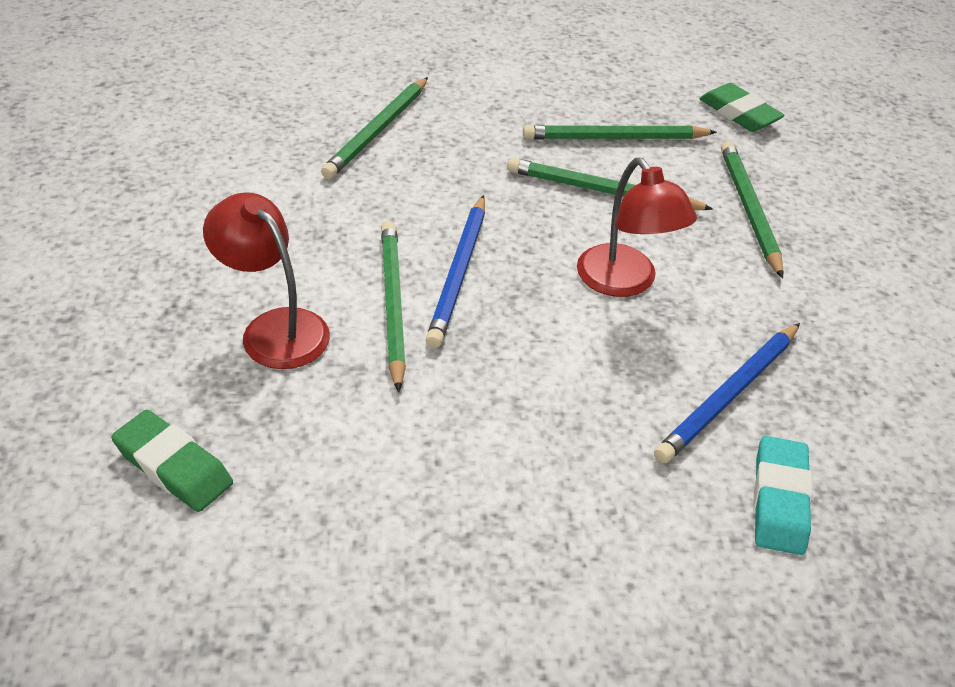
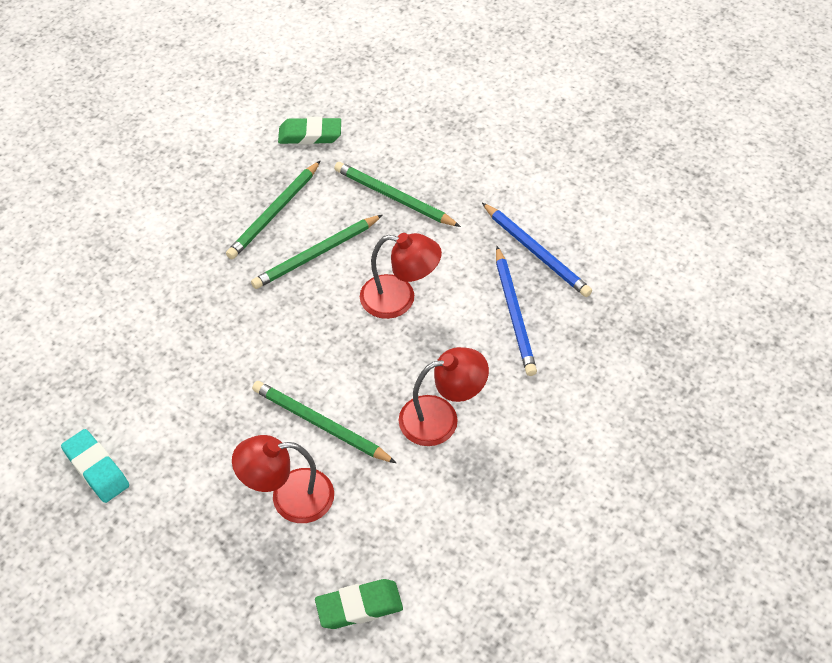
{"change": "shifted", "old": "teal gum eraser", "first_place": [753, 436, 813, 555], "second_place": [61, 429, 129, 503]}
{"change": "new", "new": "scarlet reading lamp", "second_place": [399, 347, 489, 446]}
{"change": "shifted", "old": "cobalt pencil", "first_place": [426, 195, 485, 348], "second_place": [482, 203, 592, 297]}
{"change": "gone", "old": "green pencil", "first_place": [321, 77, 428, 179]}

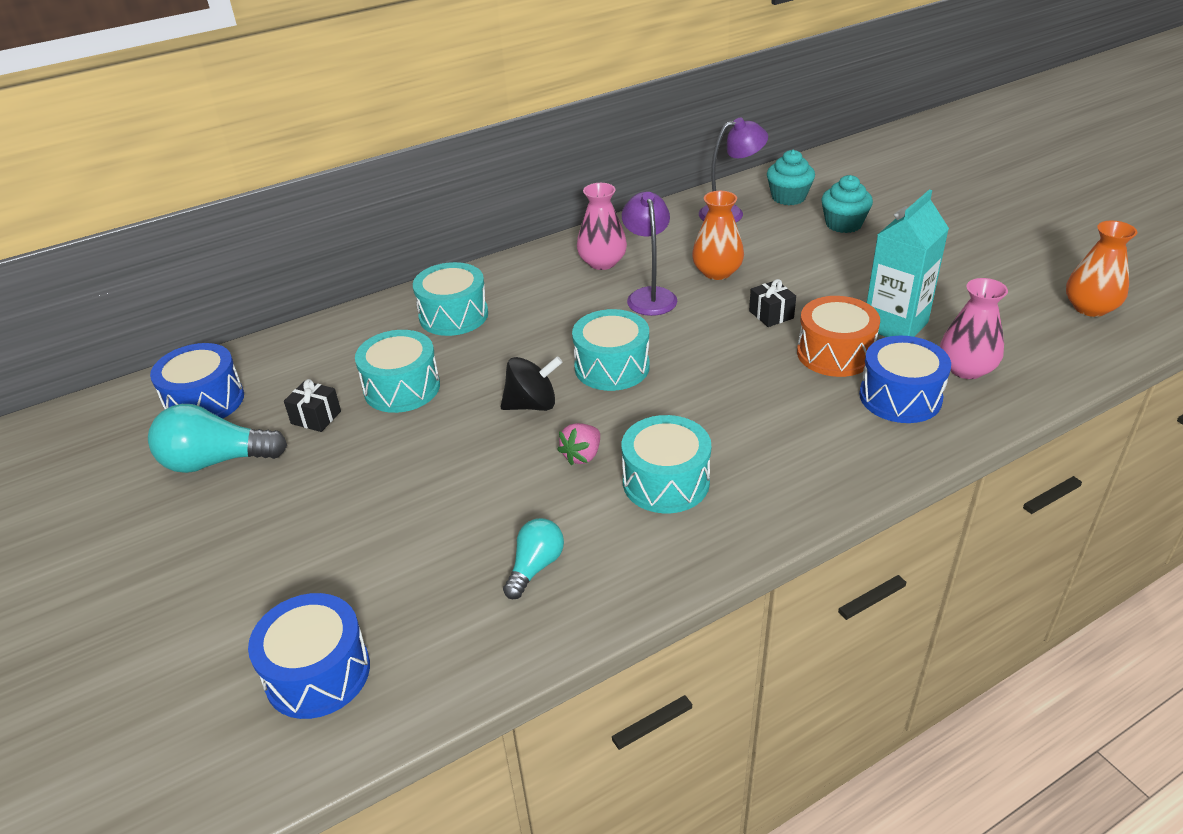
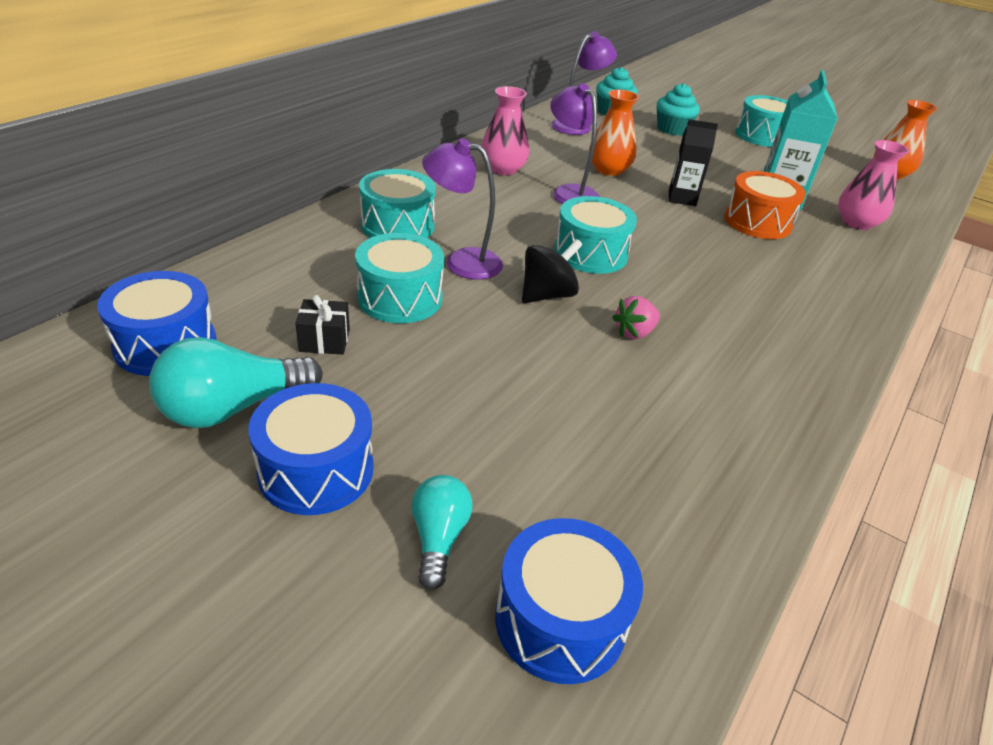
{"change": "shifted", "old": "cobalt drum", "first_place": [859, 336, 951, 423], "second_place": [248, 383, 373, 515]}
{"change": "shifted", "old": "teal light bulb", "first_place": [503, 518, 564, 599], "second_place": [411, 475, 473, 590]}
{"change": "new", "new": "violet reading lamp", "second_place": [422, 138, 503, 280]}
{"change": "rotated", "old": "pink toy strawberry", "first_place": [557, 423, 600, 466], "second_place": [612, 296, 660, 339], "degrees": 45}
{"change": "swapped", "old": "black present", "new": "black carton", "first_place": [749, 279, 796, 327], "second_place": [669, 119, 718, 206]}
{"change": "shifted", "old": "teal drum", "first_place": [622, 415, 711, 513], "second_place": [735, 95, 788, 147]}

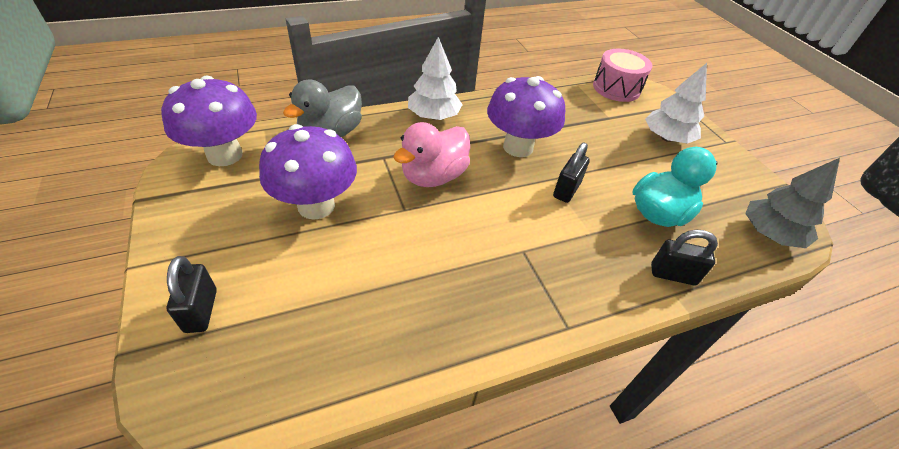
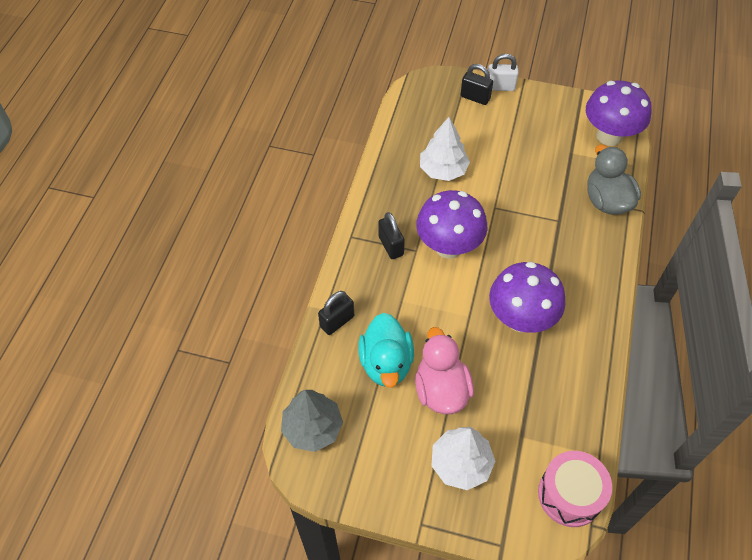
{"change": "shifted", "old": "black padlock", "first_place": [553, 143, 590, 203], "second_place": [378, 212, 405, 259]}
{"change": "shifted", "old": "pink duck", "first_place": [393, 122, 470, 187], "second_place": [415, 327, 474, 414]}
{"change": "shifted", "old": "violet fungus", "first_place": [259, 124, 357, 220], "second_place": [416, 190, 488, 259]}
{"change": "shifted", "old": "pure white fir tree", "first_place": [408, 37, 463, 120], "second_place": [420, 117, 470, 181]}
{"change": "new", "new": "pure white padlock", "second_place": [488, 54, 519, 91]}

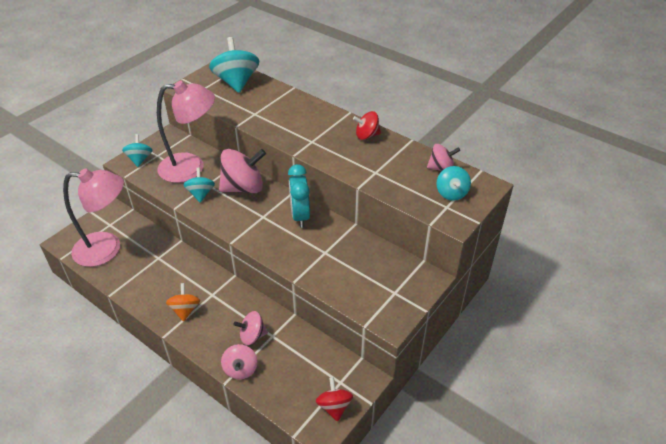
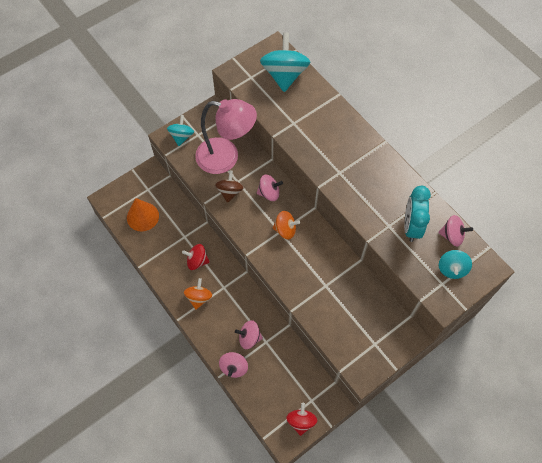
{"change": "swapped", "old": "pink reading lamp", "new": "orange cone shape", "first_place": [63, 168, 124, 267], "second_place": [127, 198, 159, 232]}
{"change": "shifted", "old": "scarlet whirligig", "first_place": [353, 111, 381, 140], "second_place": [182, 244, 210, 270]}
{"change": "repainted", "old": "teal whirligig", "new": "dark brown whirligig", "first_place": [184, 168, 215, 203], "second_place": [215, 171, 244, 203]}
{"change": "scaled", "old": "pink whirligig", "first_place": [219, 149, 266, 193], "second_place": [257, 174, 283, 201], "factor": 0.56}
{"change": "new", "new": "orange whirligig", "second_place": [273, 211, 300, 240]}
{"change": "shifted", "old": "teal bedside clock", "first_place": [288, 164, 310, 228], "second_place": [404, 186, 431, 242]}

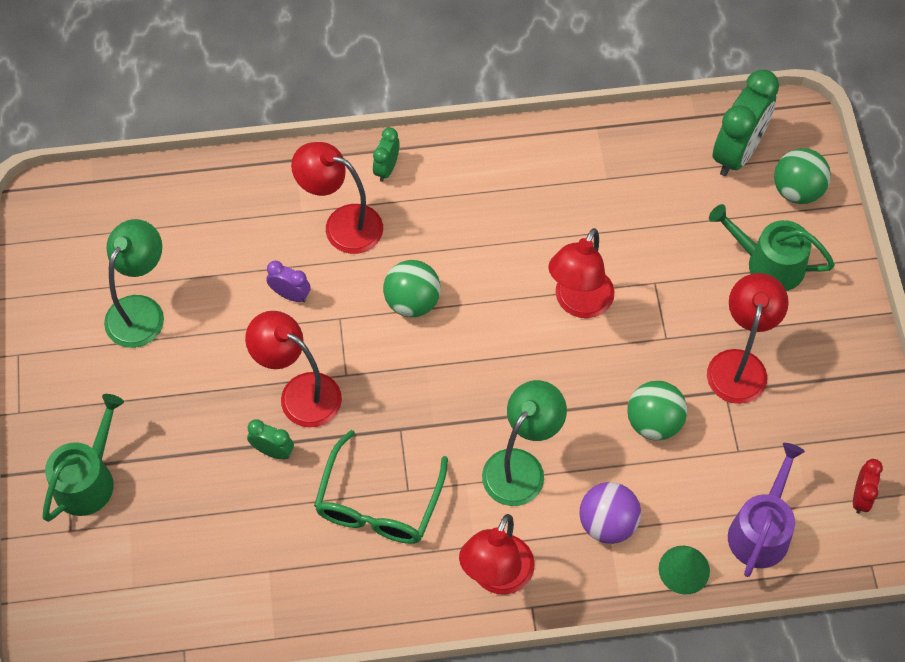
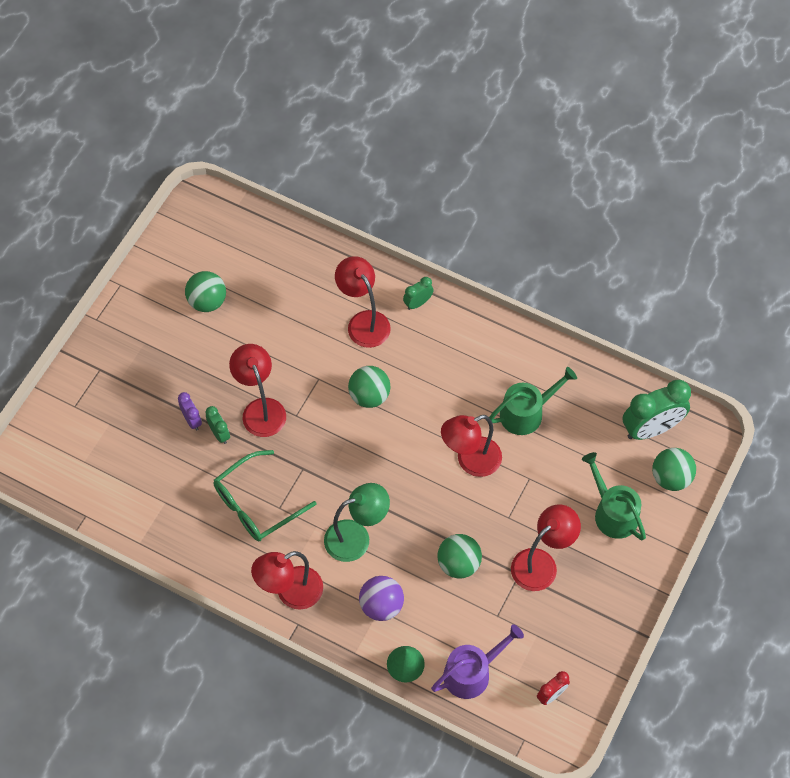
{"change": "shifted", "old": "violet bedside clock", "first_place": [266, 261, 311, 302], "second_place": [178, 392, 202, 430]}
{"change": "swapped", "old": "green reading lamp", "new": "green ball", "first_place": [104, 219, 164, 348], "second_place": [185, 271, 226, 312]}
{"change": "shifted", "old": "green sprinkling can", "first_place": [42, 394, 124, 522], "second_place": [489, 367, 577, 435]}

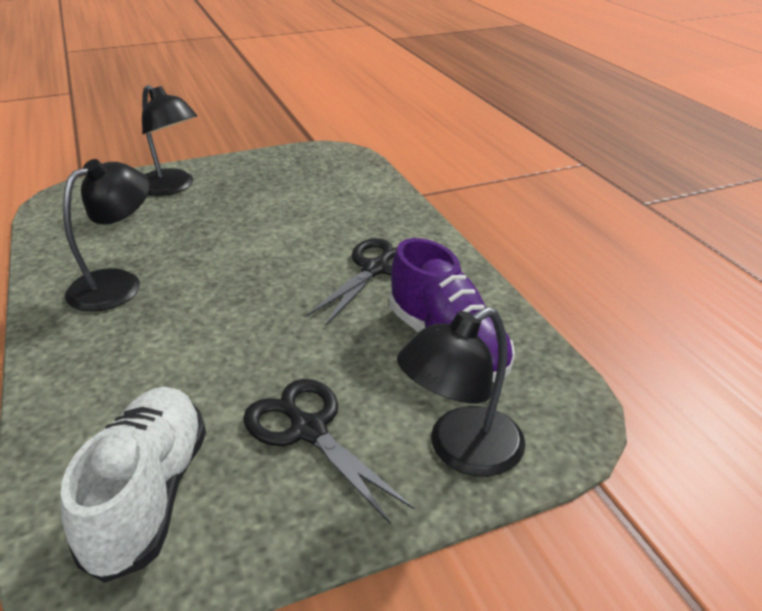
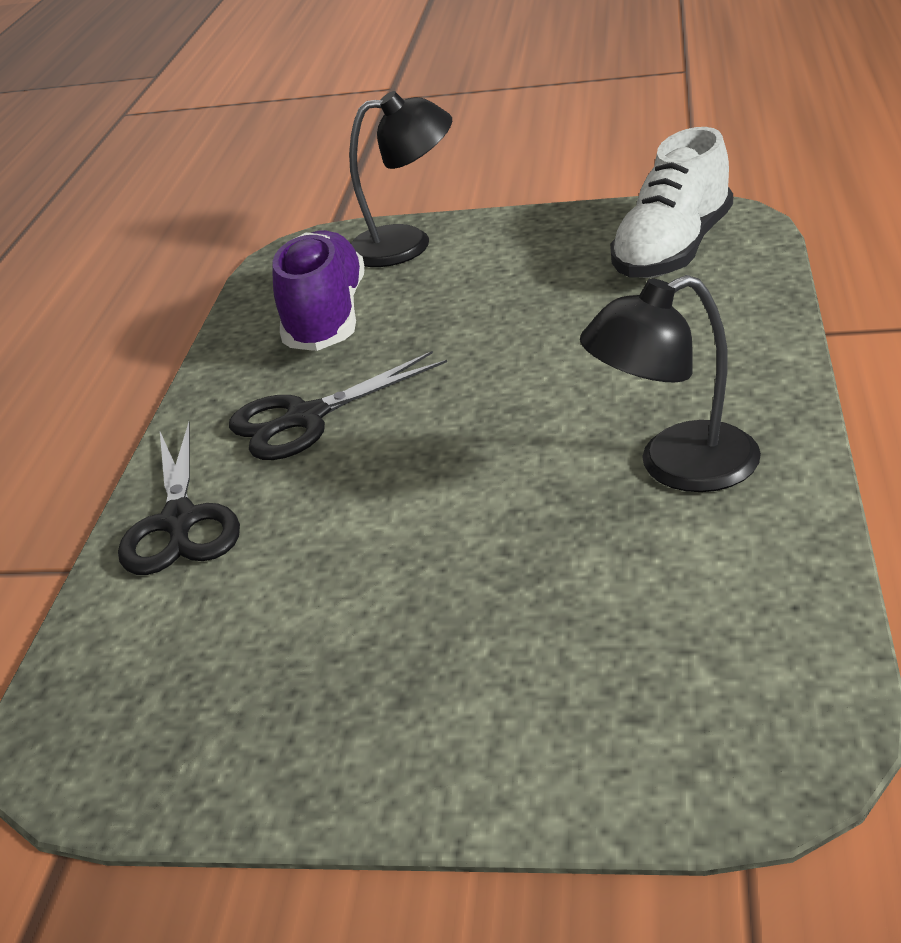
{"change": "shifted", "old": "black scissors", "first_place": [243, 379, 415, 525], "second_place": [118, 422, 240, 575]}
{"change": "gone", "old": "black reading lamp", "first_place": [142, 85, 197, 196]}

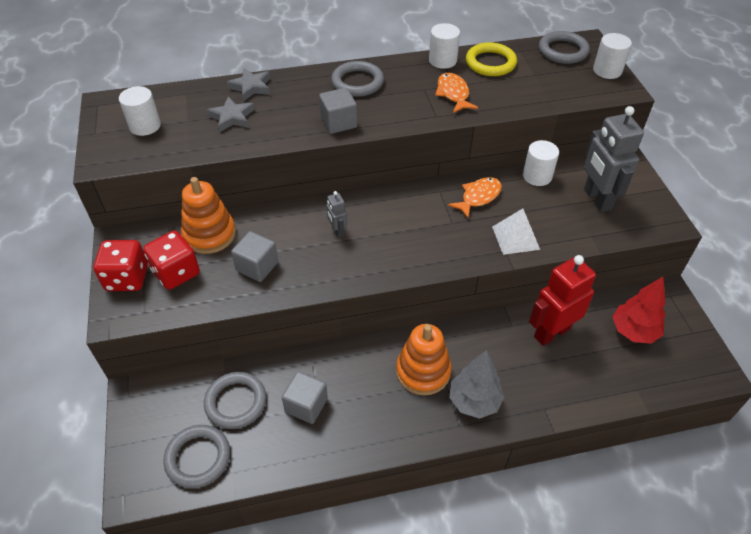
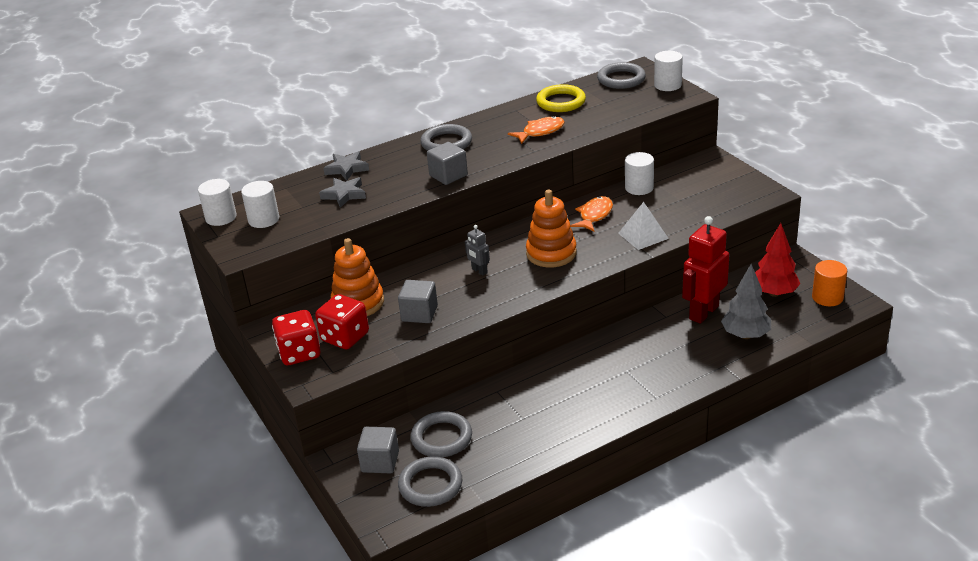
{"change": "shifted", "old": "pure white cylinder shape", "first_place": [429, 23, 460, 69], "second_place": [198, 179, 237, 226]}
{"change": "shifted", "old": "grey block", "first_place": [282, 371, 328, 424], "second_place": [357, 427, 399, 473]}
{"change": "rotated", "old": "orange fish", "first_place": [435, 73, 478, 113], "second_place": [508, 116, 565, 144], "degrees": 90}
{"change": "shifted", "old": "orange stacking toy", "first_place": [396, 324, 452, 395], "second_place": [526, 190, 577, 267]}
{"change": "shifted", "old": "grey fir tree", "first_place": [449, 350, 504, 419], "second_place": [721, 264, 771, 339]}
{"change": "new", "new": "orange cylinder shape", "second_place": [812, 260, 847, 306]}
{"change": "gone", "old": "grey robot", "first_place": [584, 106, 644, 212]}

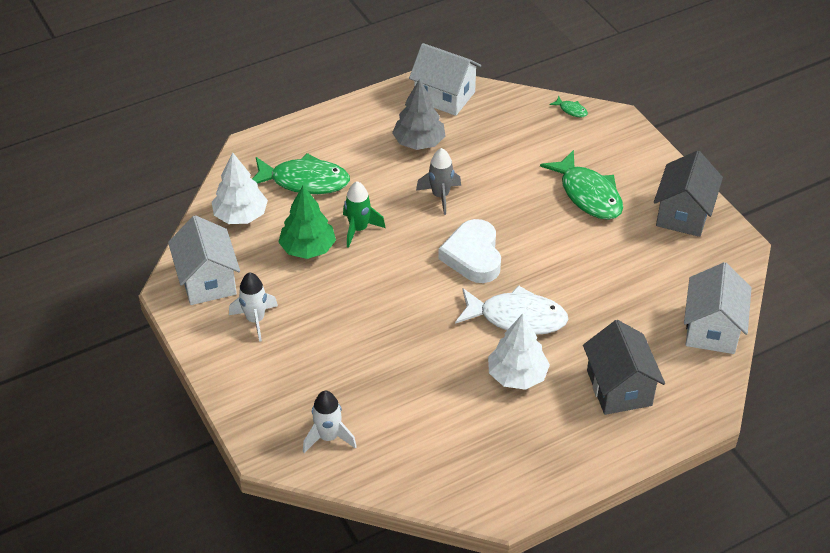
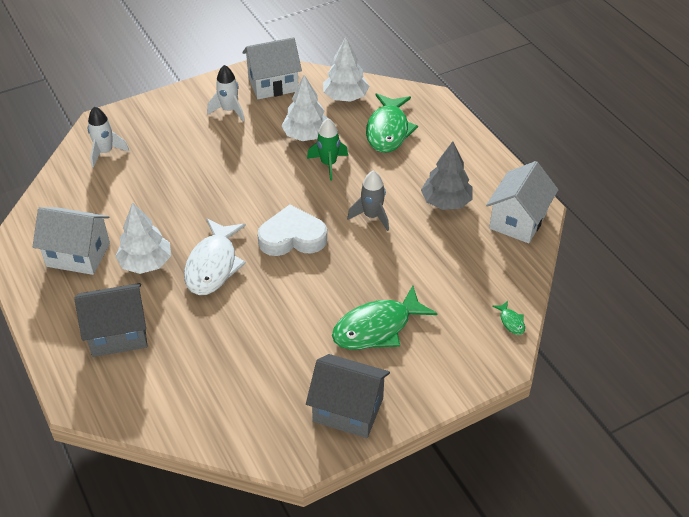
{"change": "shifted", "old": "pure white cottage", "first_place": [684, 262, 752, 354], "second_place": [33, 207, 110, 275]}
{"change": "repainted", "old": "green fir tree", "new": "pure white fir tree", "first_place": [278, 186, 336, 259], "second_place": [281, 75, 329, 141]}
{"change": "rotated", "old": "green fish", "first_place": [550, 96, 588, 117], "second_place": [492, 301, 525, 335], "degrees": -60}

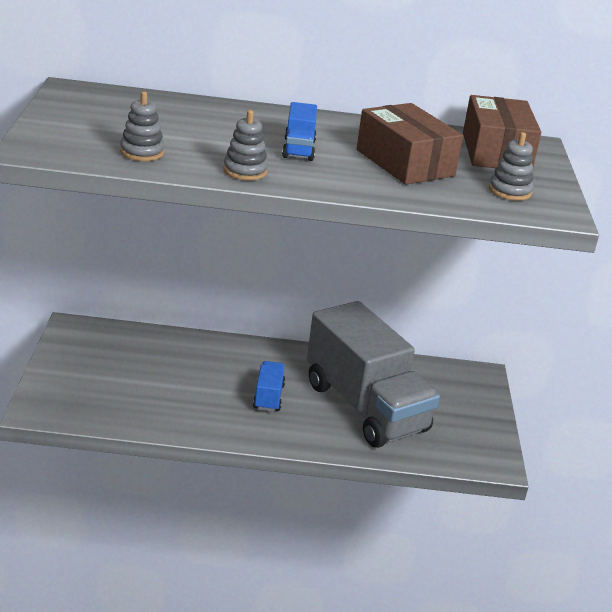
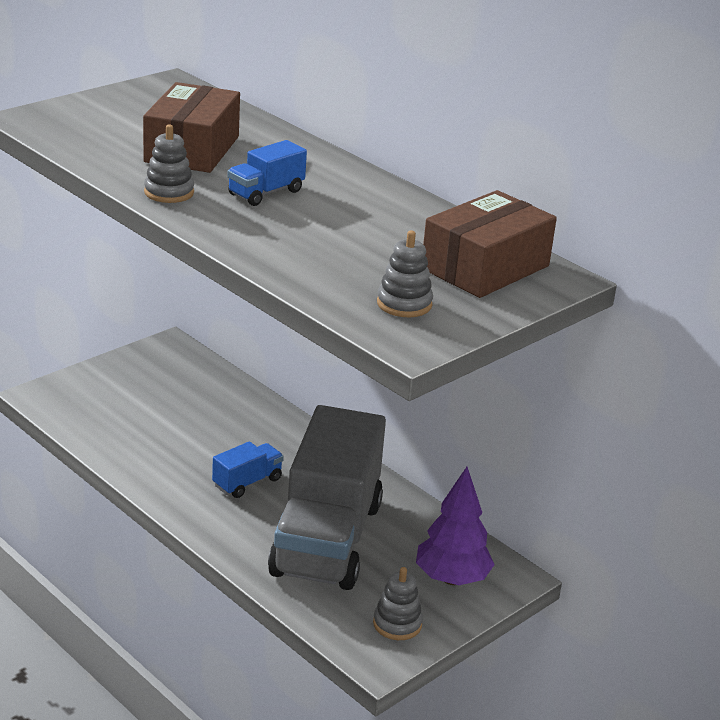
{"change": "shifted", "old": "dark brown package", "first_place": [357, 103, 463, 185], "second_place": [143, 82, 240, 173]}
{"change": "shifted", "old": "grey stacking toy", "first_place": [120, 91, 165, 161], "second_place": [373, 567, 423, 640]}
{"change": "new", "new": "violet fir tree", "second_place": [416, 467, 495, 585]}

